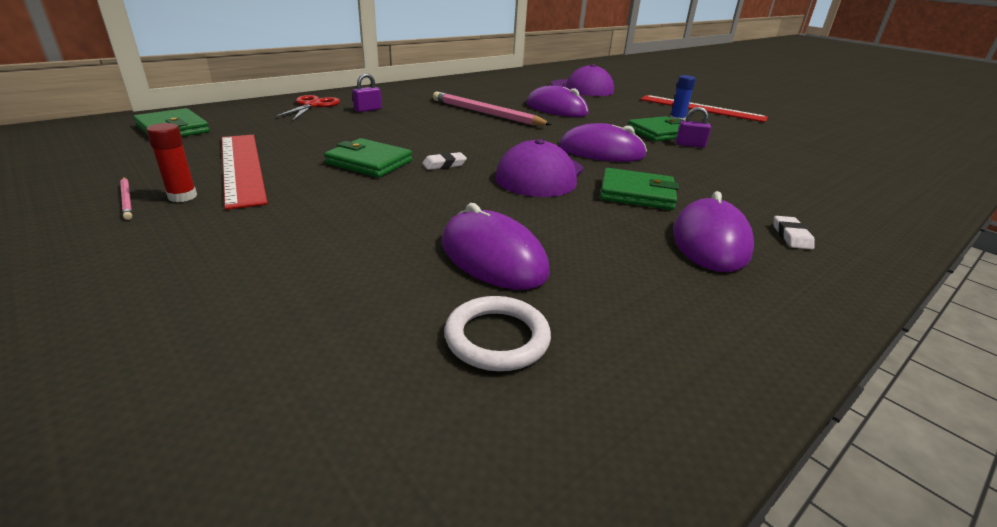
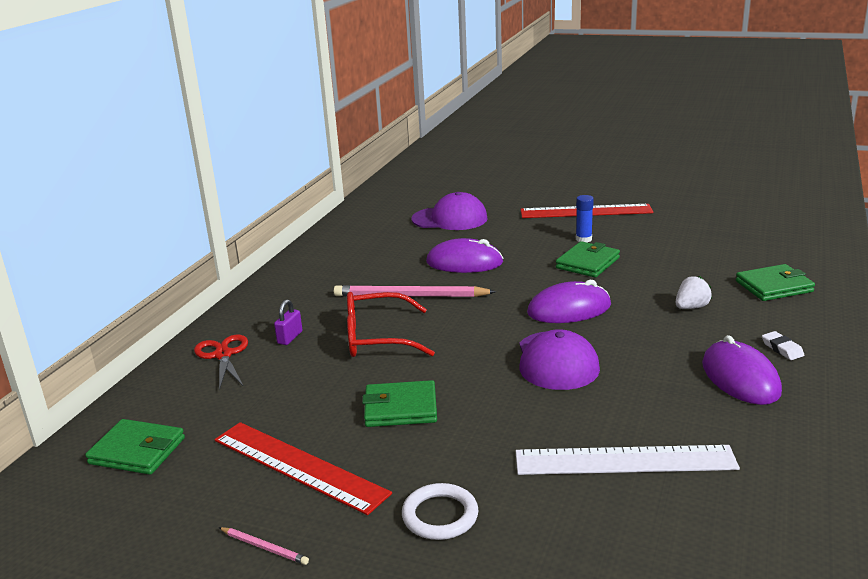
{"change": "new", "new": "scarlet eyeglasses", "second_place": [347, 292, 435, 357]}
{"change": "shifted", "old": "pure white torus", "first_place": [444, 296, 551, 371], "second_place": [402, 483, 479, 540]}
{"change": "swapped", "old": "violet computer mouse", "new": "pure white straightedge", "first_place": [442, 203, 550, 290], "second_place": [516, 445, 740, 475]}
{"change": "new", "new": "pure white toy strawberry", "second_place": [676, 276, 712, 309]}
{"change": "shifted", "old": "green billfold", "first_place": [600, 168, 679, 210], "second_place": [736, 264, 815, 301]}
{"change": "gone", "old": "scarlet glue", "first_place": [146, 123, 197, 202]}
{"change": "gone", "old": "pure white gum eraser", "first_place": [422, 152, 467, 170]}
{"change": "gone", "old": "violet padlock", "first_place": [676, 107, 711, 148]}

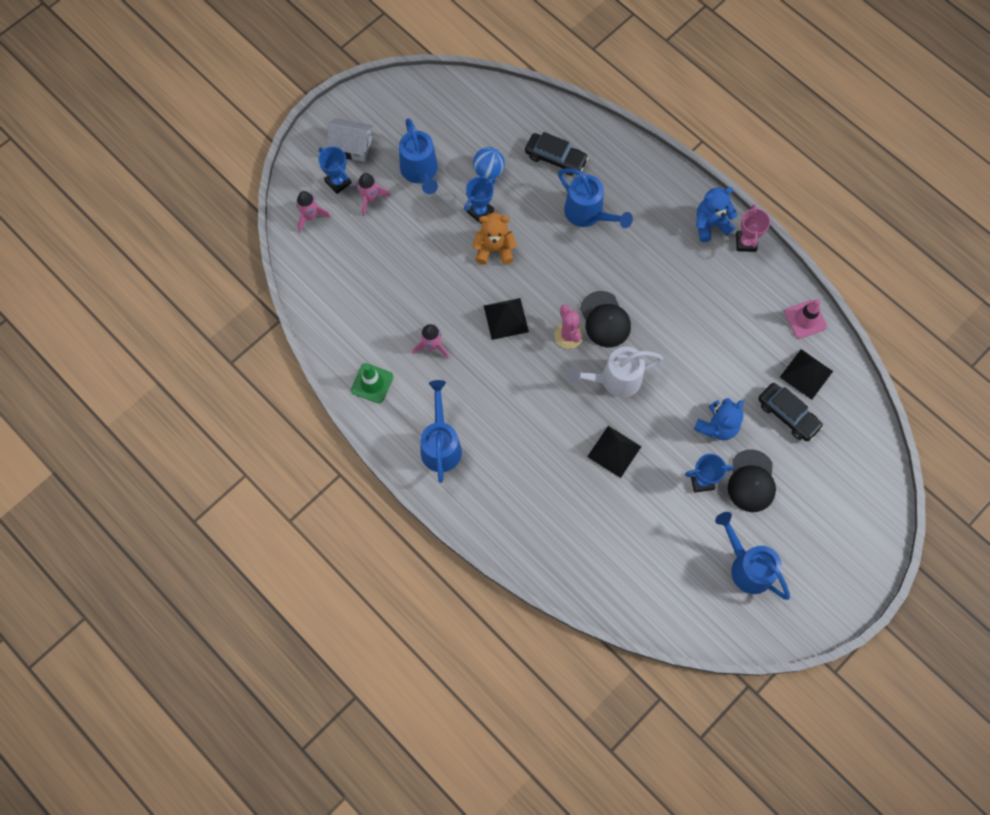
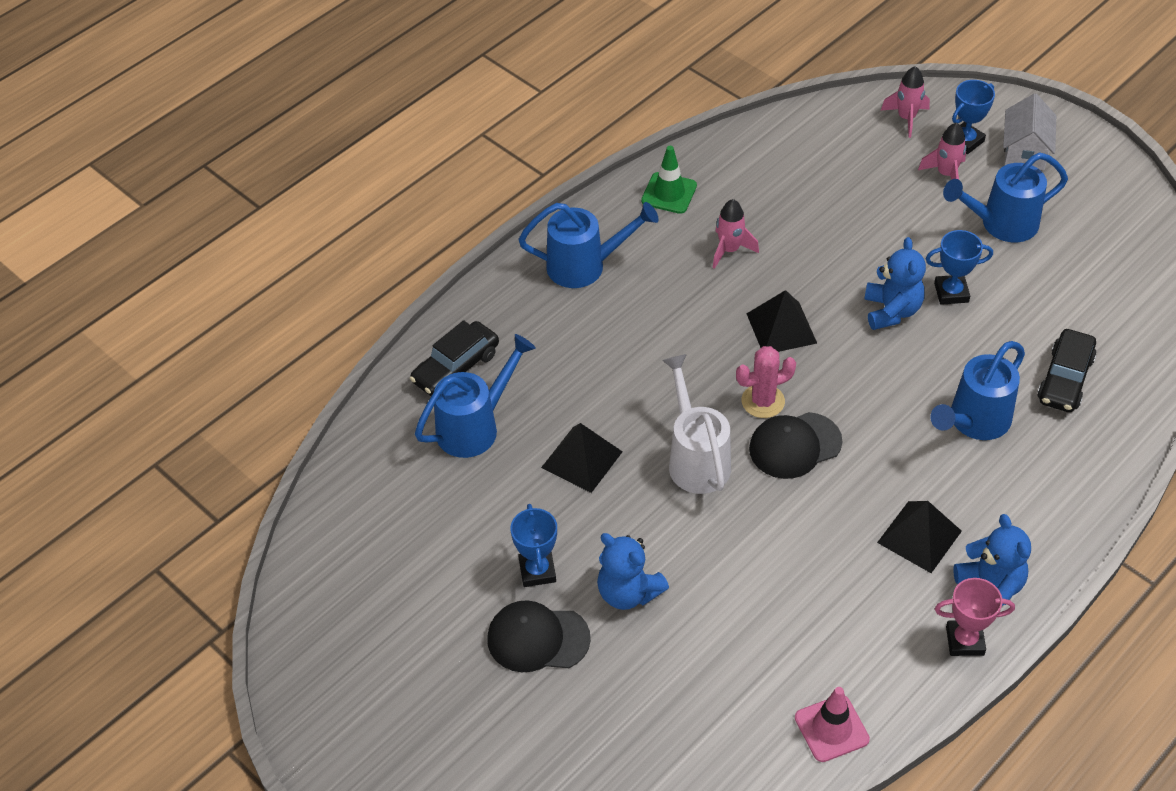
{"change": "shifted", "old": "black car", "first_place": [758, 383, 823, 441], "second_place": [410, 320, 499, 396]}
{"change": "shifted", "old": "cobalt sprinkling can", "first_place": [715, 512, 790, 600], "second_place": [415, 334, 536, 458]}
{"change": "repainted", "old": "orange teddy", "new": "cobalt teddy", "first_place": [472, 213, 517, 264], "second_place": [864, 237, 926, 330]}
{"change": "shifted", "old": "black pyramid shape", "first_place": [780, 349, 833, 400], "second_place": [877, 501, 962, 573]}
{"change": "rotated", "old": "cobalt prize cup", "first_place": [464, 177, 496, 224], "second_place": [926, 230, 993, 305], "degrees": -45}
{"change": "gone", "old": "cobalt ball", "first_place": [473, 147, 505, 179]}

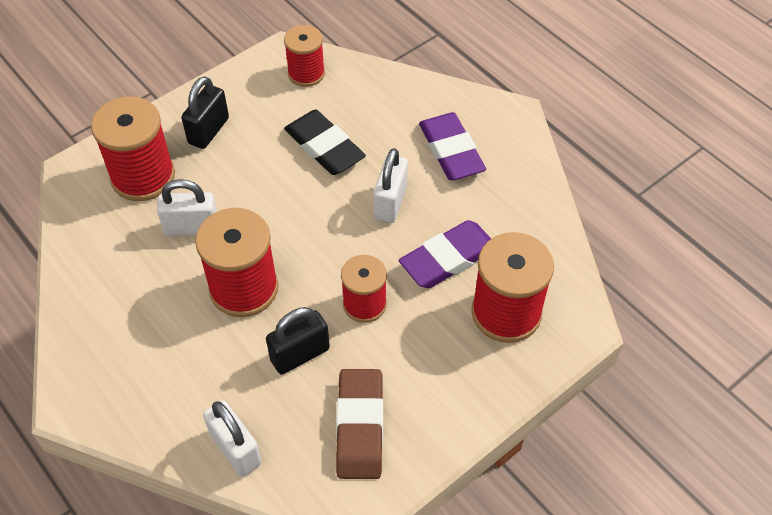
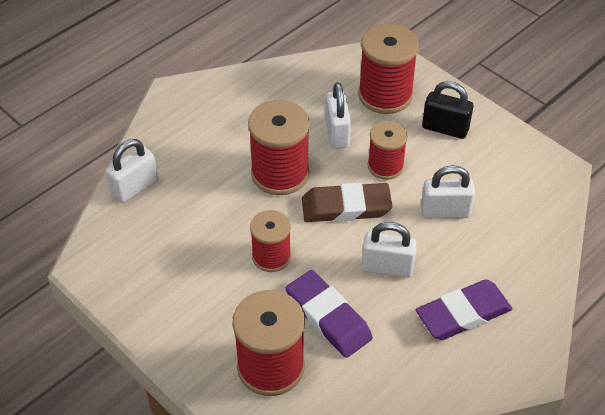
{"change": "shifted", "old": "dark brown gum eraser", "first_place": [336, 369, 383, 479], "second_place": [302, 183, 393, 222]}
{"change": "shifted", "old": "scarlet bobbin", "first_place": [284, 25, 325, 87], "second_place": [368, 121, 408, 180]}
{"change": "swapped", "old": "black gum eraser", "new": "pure white padlock", "first_place": [284, 110, 366, 175], "second_place": [421, 165, 475, 218]}
{"change": "gone", "old": "black padlock", "first_place": [266, 307, 330, 374]}

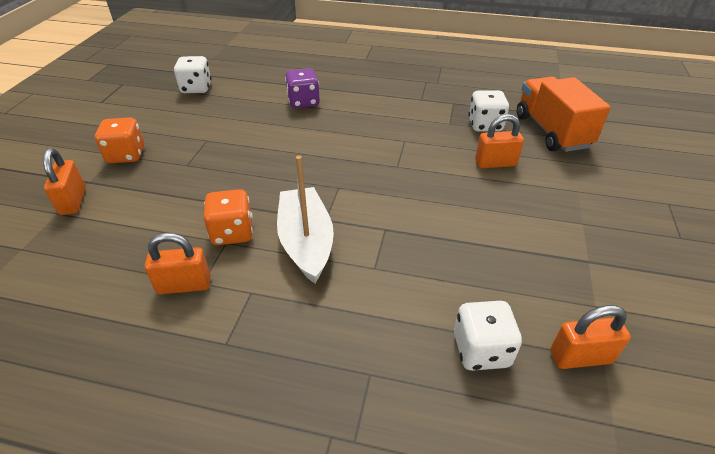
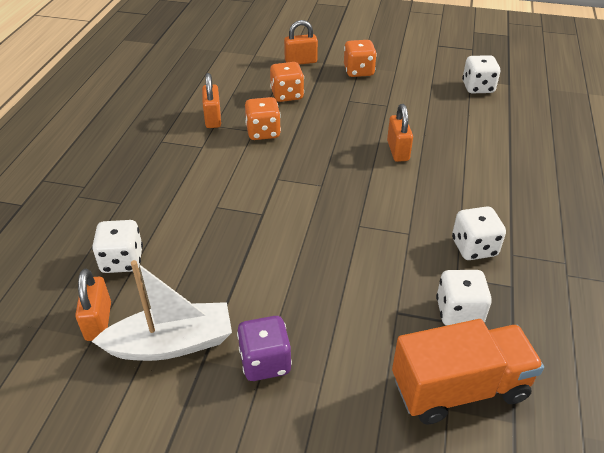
{"change": "shifted", "old": "pure white sailboat", "first_place": [277, 156, 334, 283], "second_place": [91, 260, 232, 361]}
{"change": "shifted", "old": "violet game die", "first_place": [285, 68, 320, 108], "second_place": [237, 316, 292, 381]}
{"change": "new", "new": "orange game die", "second_place": [270, 62, 304, 102]}
{"change": "shifted", "old": "orange padlock", "first_place": [475, 114, 524, 168], "second_place": [387, 104, 413, 162]}
{"change": "new", "new": "pure white game die", "second_place": [452, 207, 506, 260]}

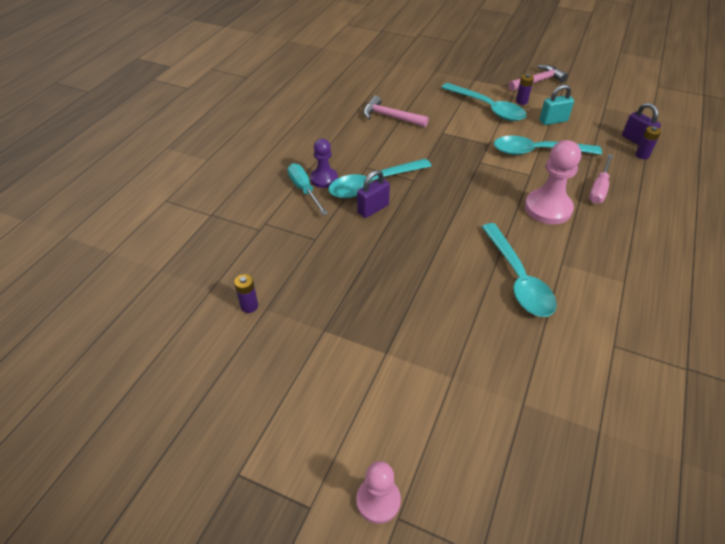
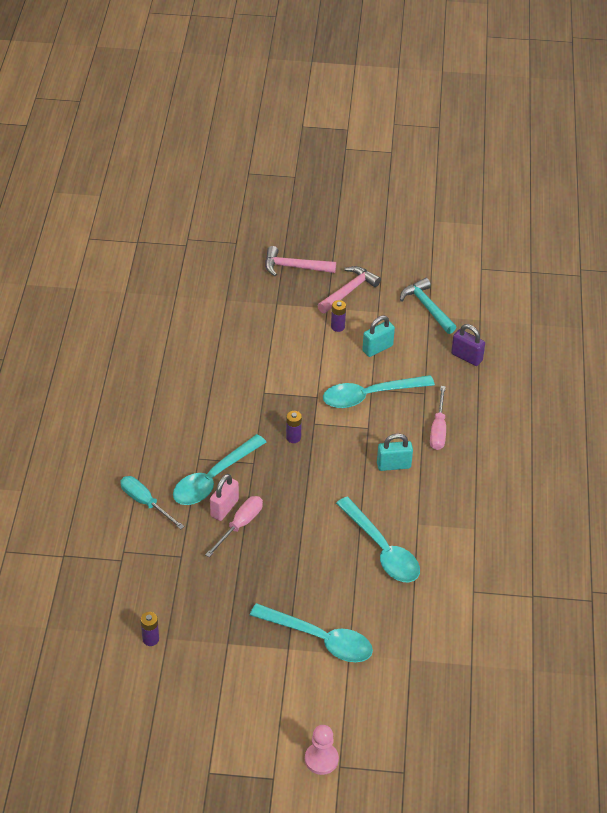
{"change": "new", "new": "pink hand screwdriver", "second_place": [205, 496, 263, 557]}
{"change": "repainted", "old": "violet padlock", "new": "pink padlock", "first_place": [357, 170, 390, 218], "second_place": [210, 474, 239, 521]}
{"change": "shifted", "old": "teal teaspoon", "first_place": [441, 83, 527, 121], "second_place": [250, 603, 373, 662]}
{"change": "shifted", "old": "pink hammer", "first_place": [363, 96, 429, 127], "second_place": [265, 246, 336, 276]}
{"change": "shifted", "old": "violet power cell", "first_place": [635, 126, 661, 159], "second_place": [286, 411, 302, 443]}
{"change": "swapped", "old": "pink pawn", "new": "teal padlock", "first_place": [525, 140, 581, 224], "second_place": [377, 433, 413, 471]}
{"change": "new", "new": "teal hammer", "second_place": [400, 278, 456, 334]}
{"change": "gone", "old": "violet pawn", "first_place": [310, 139, 338, 188]}

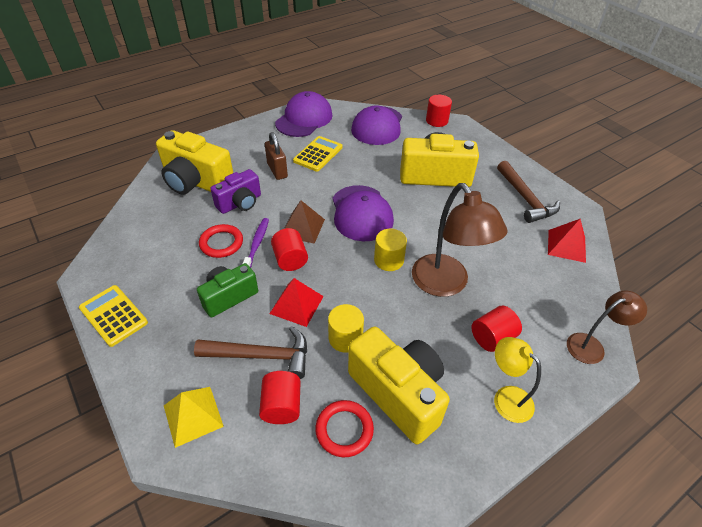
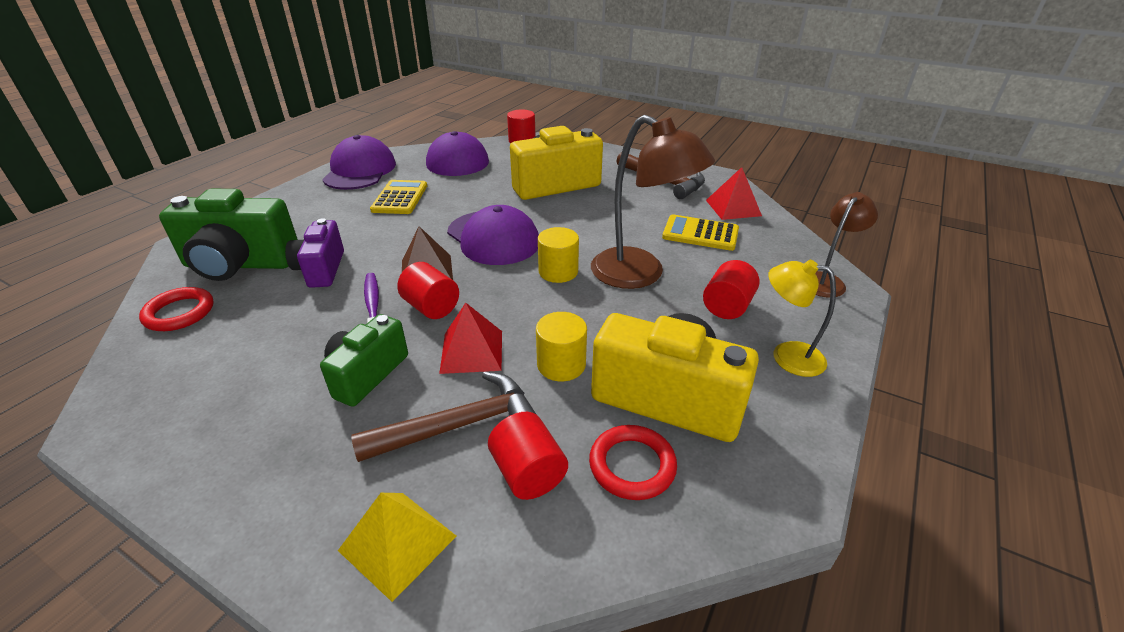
{"change": "shifted", "old": "scarlet torus", "first_place": [199, 224, 243, 258], "second_place": [139, 287, 214, 331]}
{"change": "repainted", "old": "yellow camera", "new": "green camera", "first_place": [156, 130, 233, 195], "second_place": [159, 189, 298, 281]}
{"change": "rotated", "old": "violet camera", "first_place": [211, 169, 261, 214], "second_place": [285, 218, 344, 288], "degrees": 150}
{"change": "shifted", "old": "yellow adding machine", "first_place": [79, 285, 148, 347], "second_place": [662, 215, 739, 251]}
{"change": "gone", "old": "dark brown padlock", "first_place": [265, 132, 288, 180]}

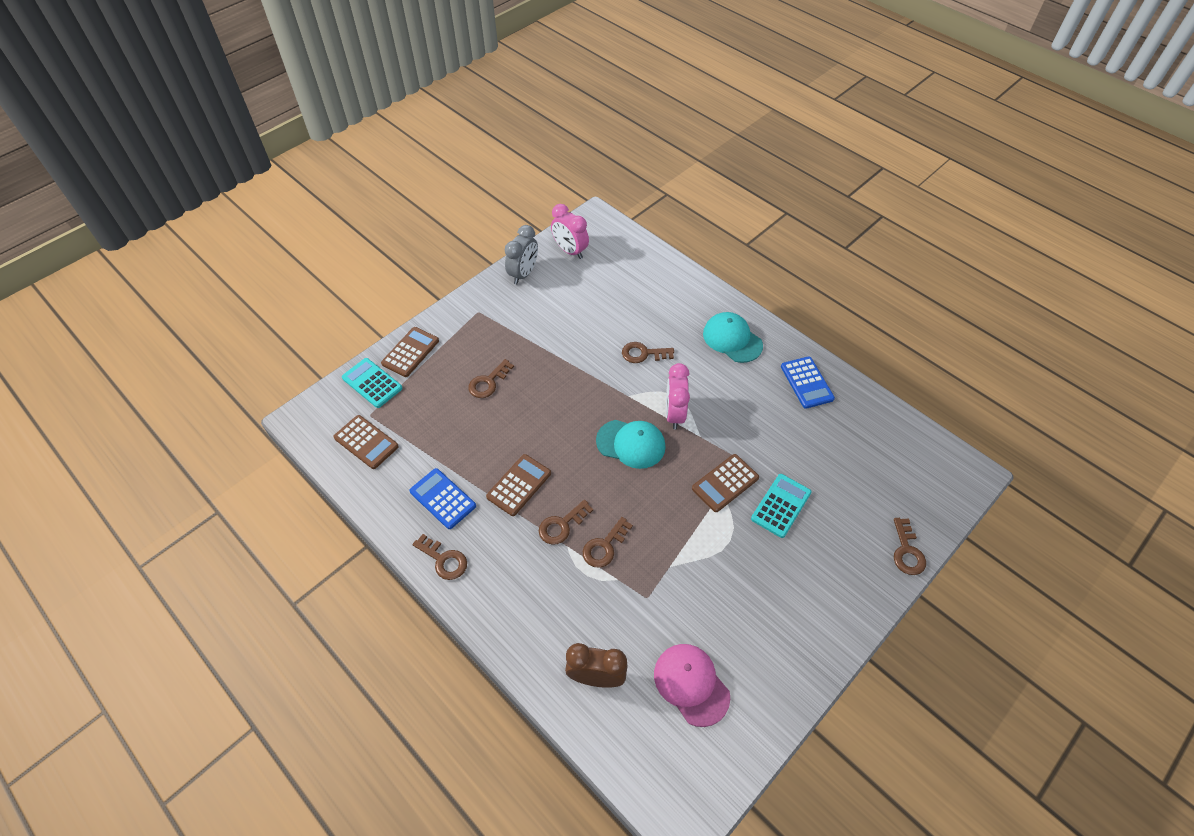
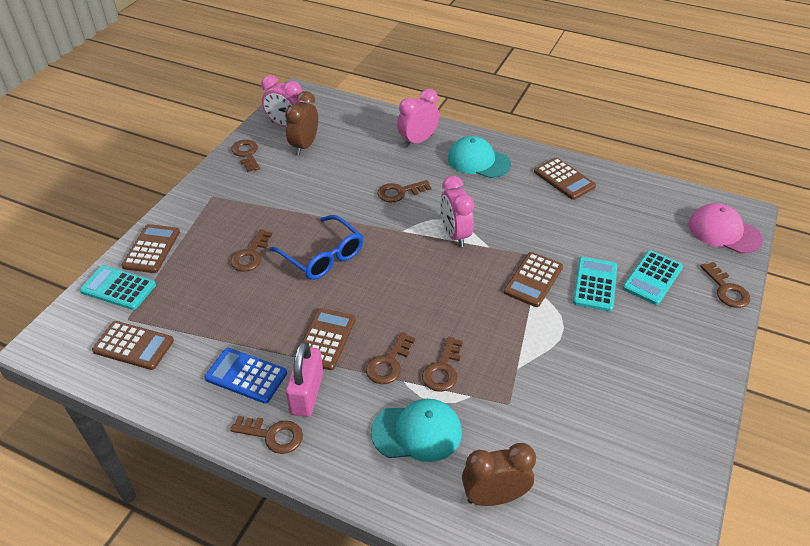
{"change": "swapped", "old": "grey bedside clock", "new": "dark brown latchkey", "first_place": [505, 225, 538, 284], "second_place": [231, 140, 260, 172]}
{"change": "new", "new": "cobalt eyeglasses", "second_place": [270, 215, 363, 280]}
{"change": "new", "new": "dark brown bedside clock", "second_place": [285, 91, 318, 155]}
{"change": "new", "new": "pink padlock", "second_place": [286, 341, 323, 417]}
{"change": "shifted", "old": "teal baseball cap", "first_place": [596, 420, 666, 469], "second_place": [371, 399, 462, 462]}
{"change": "new", "new": "pink bedside clock", "second_place": [397, 89, 440, 148]}
{"change": "repainted", "old": "cobalt adding machine", "new": "dark brown adding machine", "first_place": [781, 356, 835, 409], "second_place": [534, 157, 596, 200]}
{"change": "new", "new": "teal adding machine", "second_place": [623, 250, 683, 305]}
{"change": "shifted", "old": "pink baseball cap", "first_place": [654, 644, 730, 727], "second_place": [688, 203, 763, 254]}

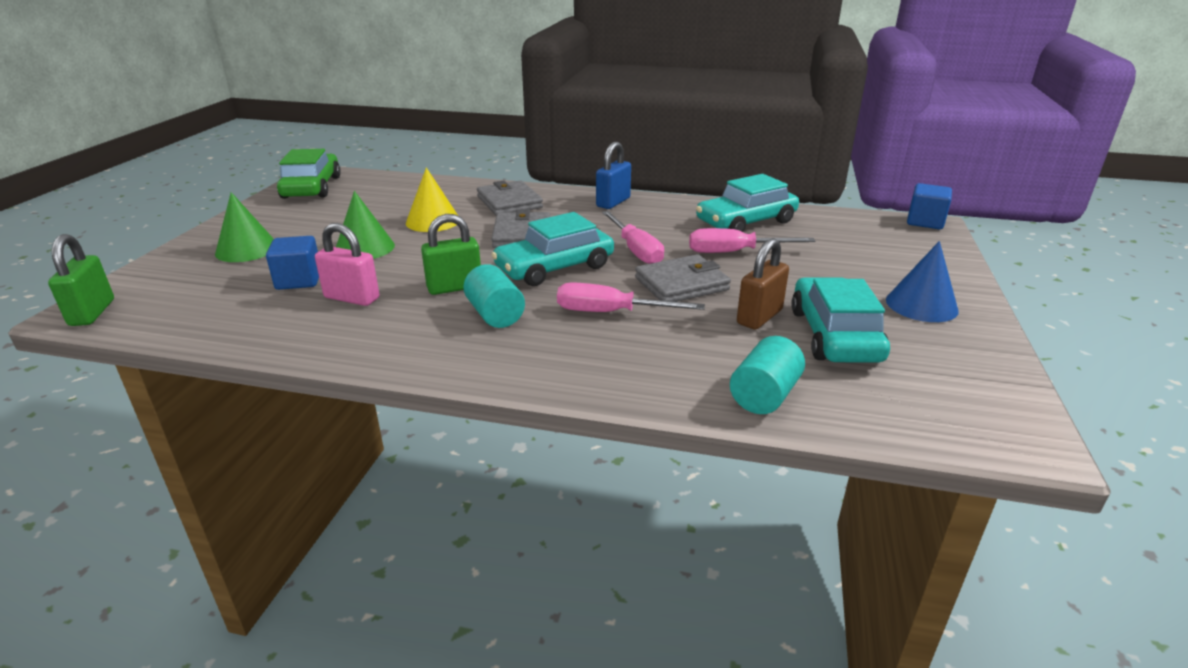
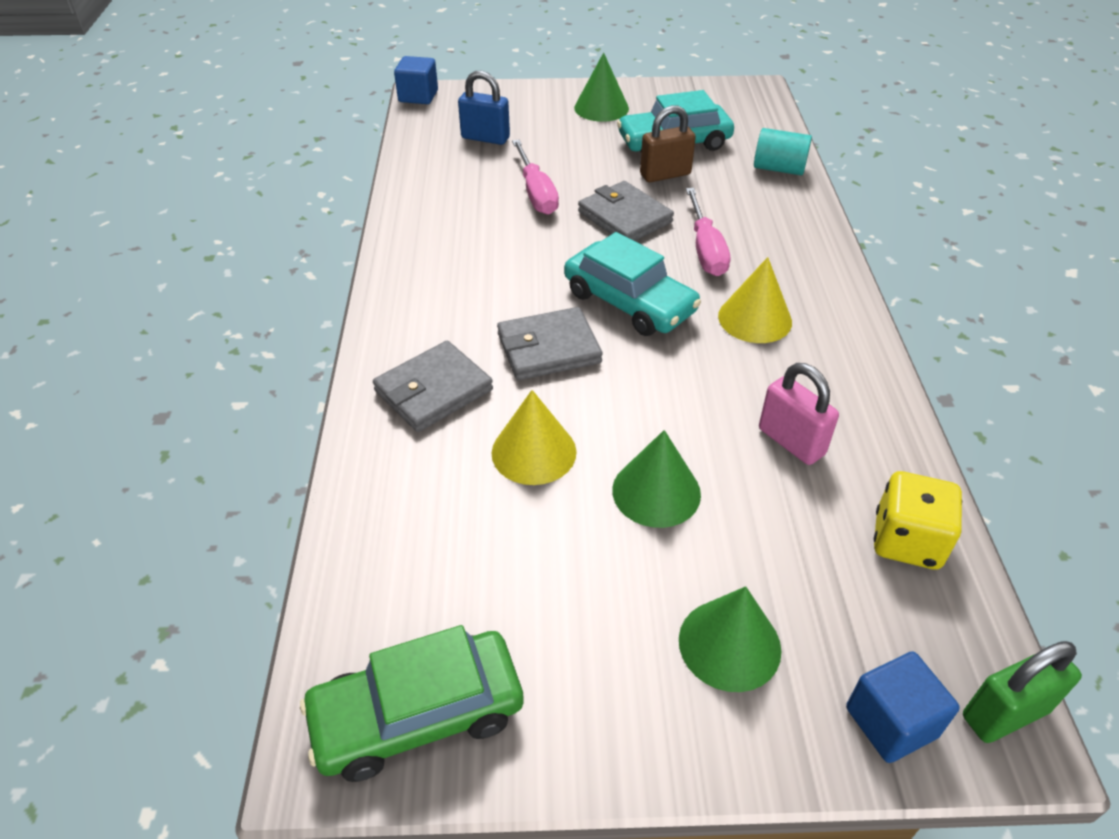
{"change": "shifted", "old": "cobalt padlock", "first_place": [596, 142, 631, 209], "second_place": [458, 71, 510, 145]}
{"change": "repainted", "old": "cobalt cone shape", "new": "green cone shape", "first_place": [886, 241, 959, 322], "second_place": [574, 53, 629, 122]}
{"change": "rotated", "old": "dark brown padlock", "first_place": [737, 238, 789, 330], "second_place": [640, 105, 696, 182], "degrees": -45}
{"change": "swapped", "old": "teal cylinder shape", "new": "yellow cone shape", "first_place": [463, 264, 525, 328], "second_place": [718, 257, 792, 343]}
{"change": "rotated", "old": "pink padlock", "first_place": [315, 223, 380, 306], "second_place": [759, 363, 839, 465], "degrees": -45}
{"change": "shifted", "old": "cobalt block", "first_place": [266, 236, 319, 290], "second_place": [846, 651, 960, 763]}
{"change": "new", "new": "yellow game die", "second_place": [874, 471, 962, 569]}
{"change": "gone", "old": "green padlock", "first_place": [421, 214, 481, 295]}
{"change": "gone", "old": "pink hand screwdriver", "first_place": [602, 211, 664, 264]}
{"change": "gone", "old": "teal car", "first_place": [696, 174, 799, 232]}

